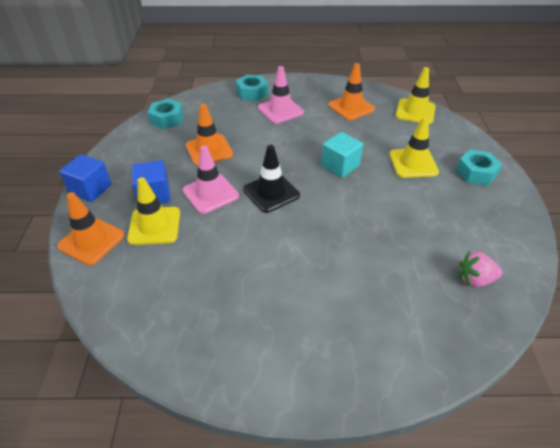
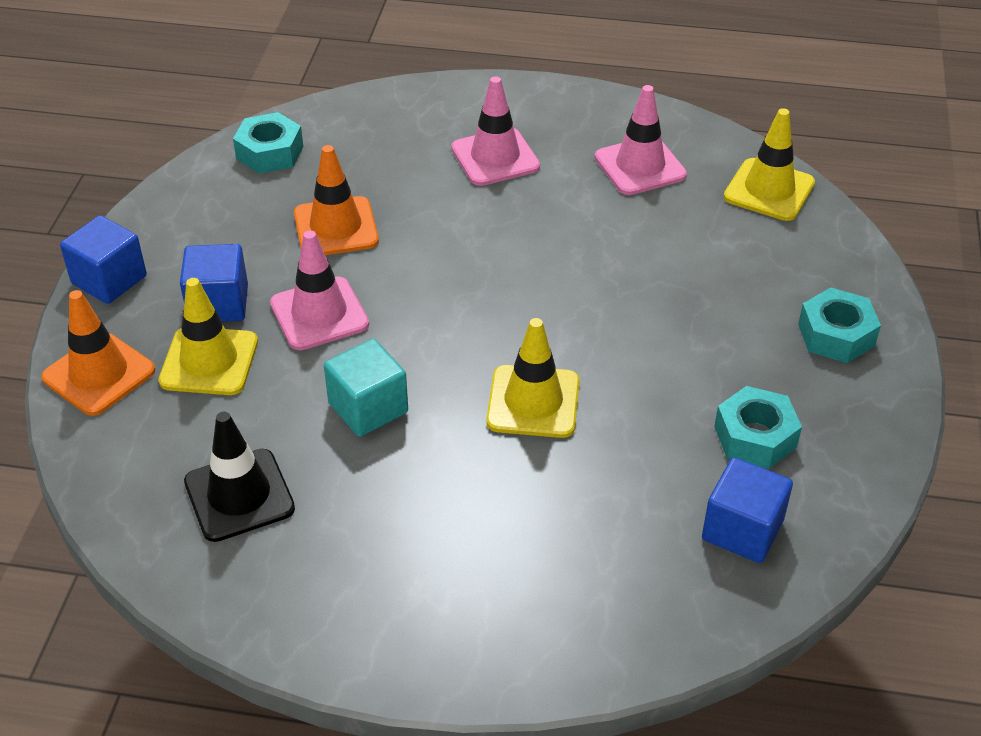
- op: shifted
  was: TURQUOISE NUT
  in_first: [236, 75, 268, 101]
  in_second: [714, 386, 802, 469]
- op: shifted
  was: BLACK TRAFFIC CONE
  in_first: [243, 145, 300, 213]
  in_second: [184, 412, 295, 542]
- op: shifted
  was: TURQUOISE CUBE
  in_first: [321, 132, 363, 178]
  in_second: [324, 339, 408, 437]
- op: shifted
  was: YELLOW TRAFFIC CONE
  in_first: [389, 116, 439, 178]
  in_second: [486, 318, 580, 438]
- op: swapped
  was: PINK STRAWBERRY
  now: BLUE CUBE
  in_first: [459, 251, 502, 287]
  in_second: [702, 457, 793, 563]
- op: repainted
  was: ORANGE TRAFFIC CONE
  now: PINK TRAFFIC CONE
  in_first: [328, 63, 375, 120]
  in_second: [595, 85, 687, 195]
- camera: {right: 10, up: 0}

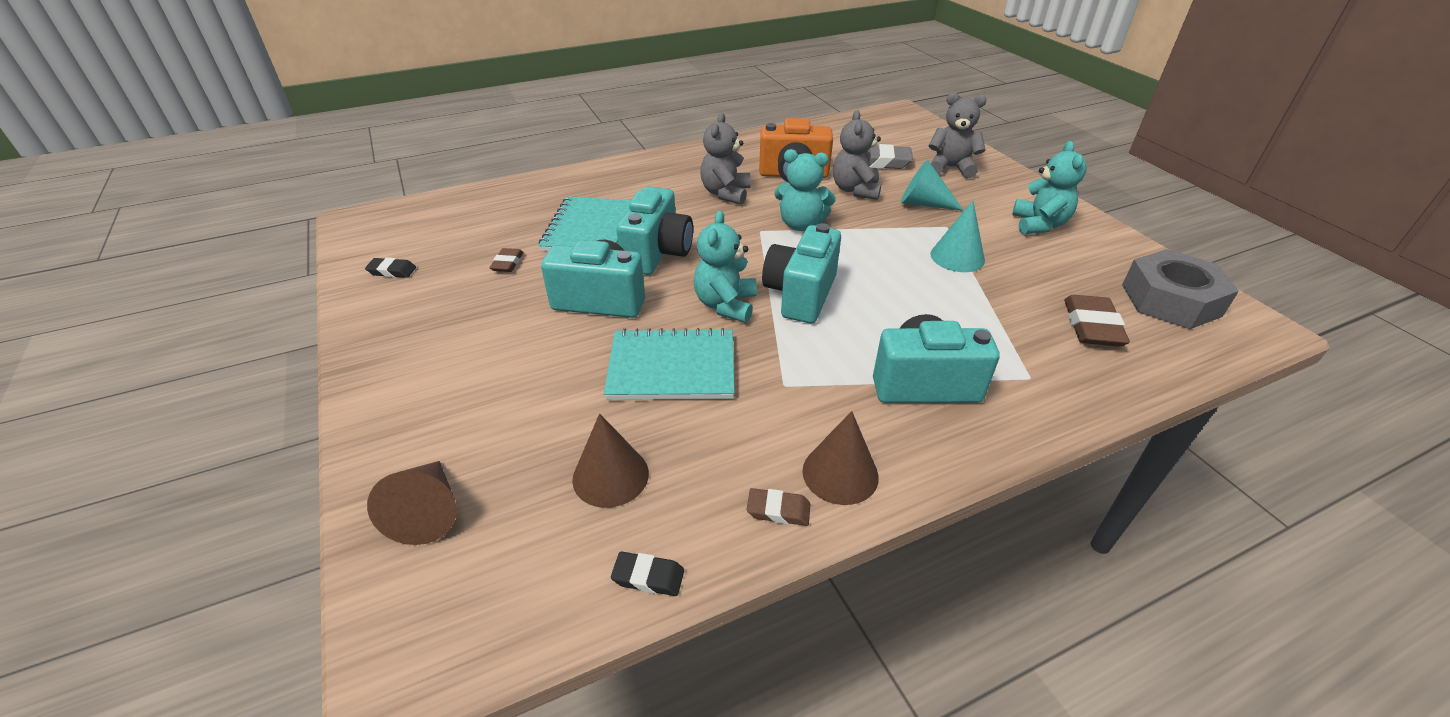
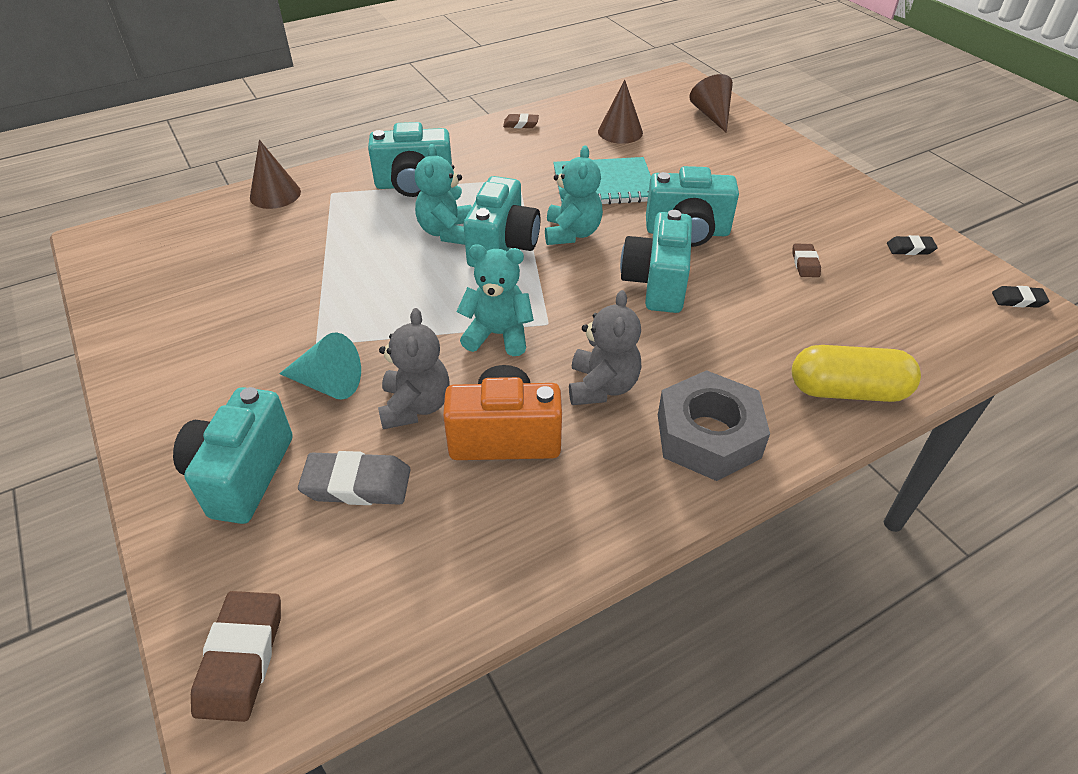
- op: gone
  was: TURQUOISE NOTEBOOK
  in_first: [538, 197, 631, 251]
- op: gone
  was: TURQUOISE CONE
  in_first: [930, 201, 985, 272]
- op: new
  now: YELLOW CAPSULE
  in_second: [792, 345, 921, 402]
- op: shifted
  was: BLACK ERASER
  in_first: [611, 552, 684, 596]
  in_second: [992, 286, 1049, 308]
- op: shifted
  was: BROWN CONE
  in_first: [802, 411, 879, 505]
  in_second: [250, 140, 301, 209]
- op: shifted
  was: TURQUOISE TEDDY BEAR
  in_first: [1012, 141, 1087, 234]
  in_second: [415, 144, 472, 245]
- op: shifted
  was: BROWN ERASER
  in_first: [1064, 295, 1130, 346]
  in_second: [191, 591, 281, 722]
- op: shifted
  was: GREY NUT
  in_first: [1122, 249, 1239, 329]
  in_second: [658, 370, 770, 481]
- op: swapped
  was: GREY TEDDY BEAR
  now: TURQUOISE CAMERA
  in_first: [929, 93, 986, 178]
  in_second: [173, 387, 293, 524]
- camera: {right: 175, up: 5}

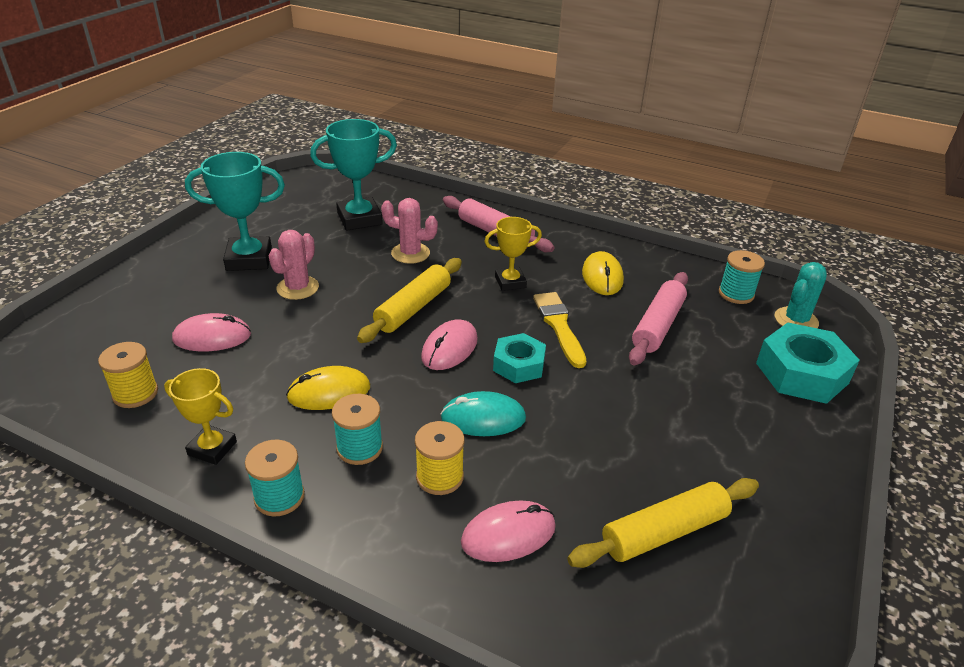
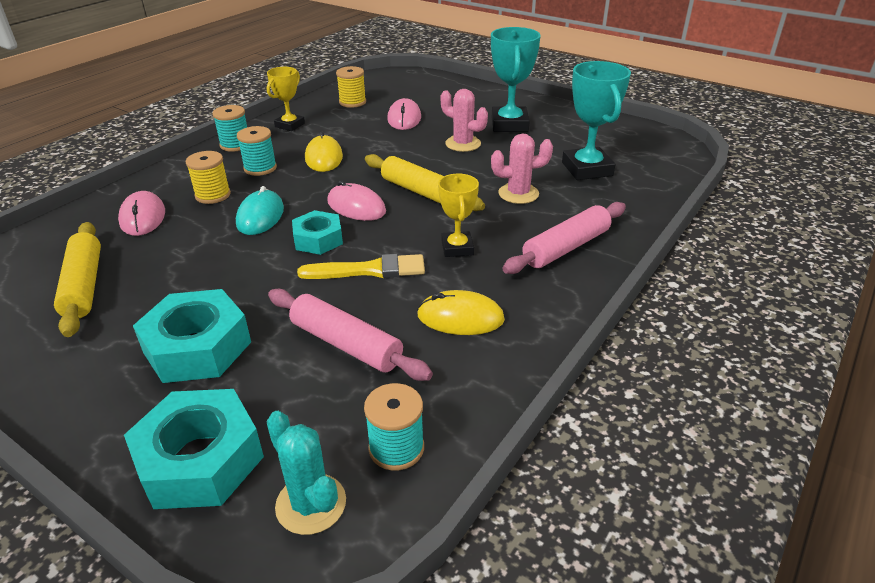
- op: new
  now: TURQUOISE NUT
  in_second: [133, 289, 251, 383]
- op: rotated
  was: PINK CACTUS
  in_first: [381, 198, 438, 264]
  in_second: [491, 133, 553, 204]
  clockwise: 60
- camera: {right: 100, up: 0}

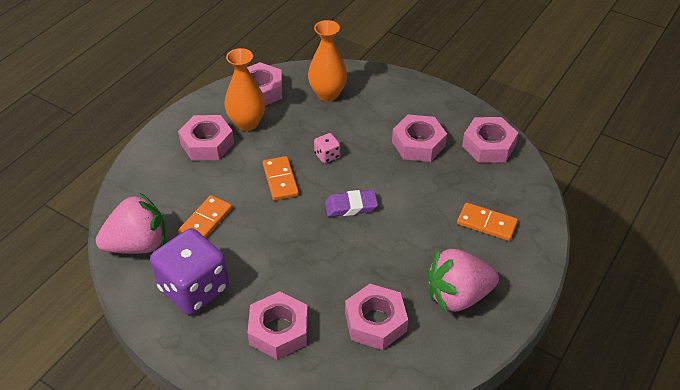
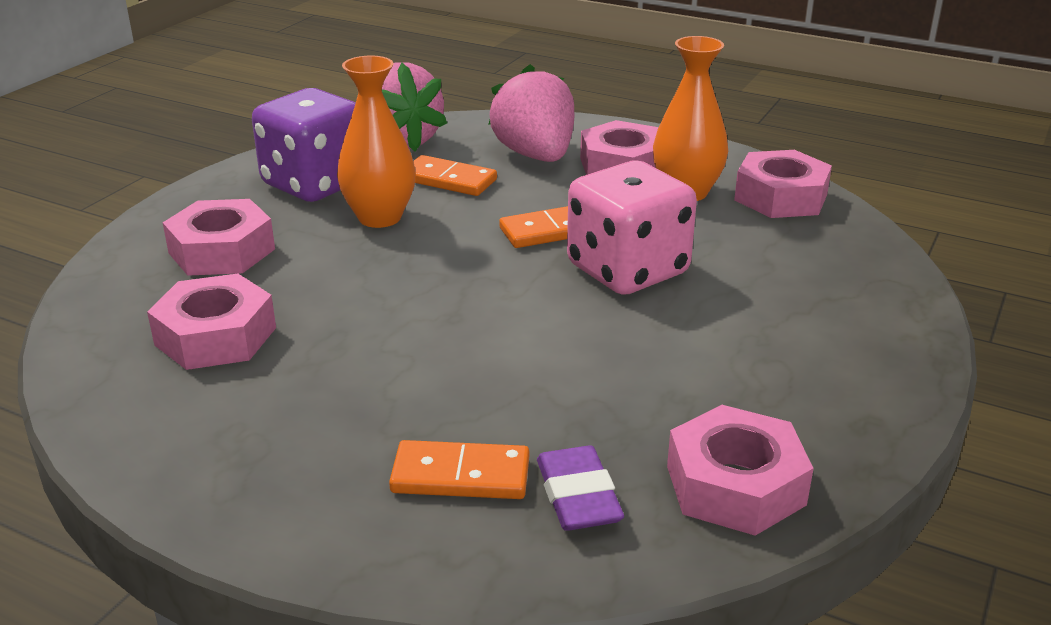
- op: gone
  was: PINK NUT
  in_first: [392, 115, 447, 162]
- op: shifted
  was: ORANGE VASE
  in_first: [308, 20, 347, 101]
  in_second: [337, 56, 415, 228]
- op: shifted
  was: PURPLE ERASER
  in_first: [325, 190, 378, 217]
  in_second: [537, 445, 624, 531]
- op: shifted
  was: PINK STRAWBERRY
  in_first: [427, 249, 499, 313]
  in_second: [488, 64, 574, 162]
- op: rotated
  was: ORANGE DOMINO
  in_first: [457, 203, 518, 241]
  in_second: [389, 440, 529, 499]
  clockwise: 75
- op: scaled
  was: PINK DICE
  in_first: [314, 133, 340, 163]
  in_second: [567, 161, 697, 295]
  ratio: 2.34
- camera: {right: 85, up: -15}

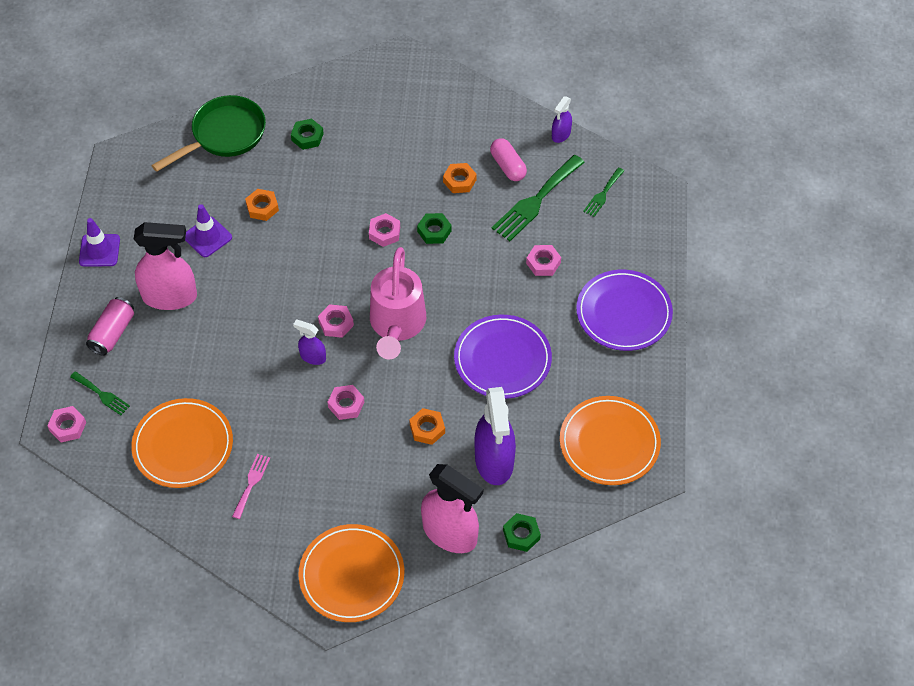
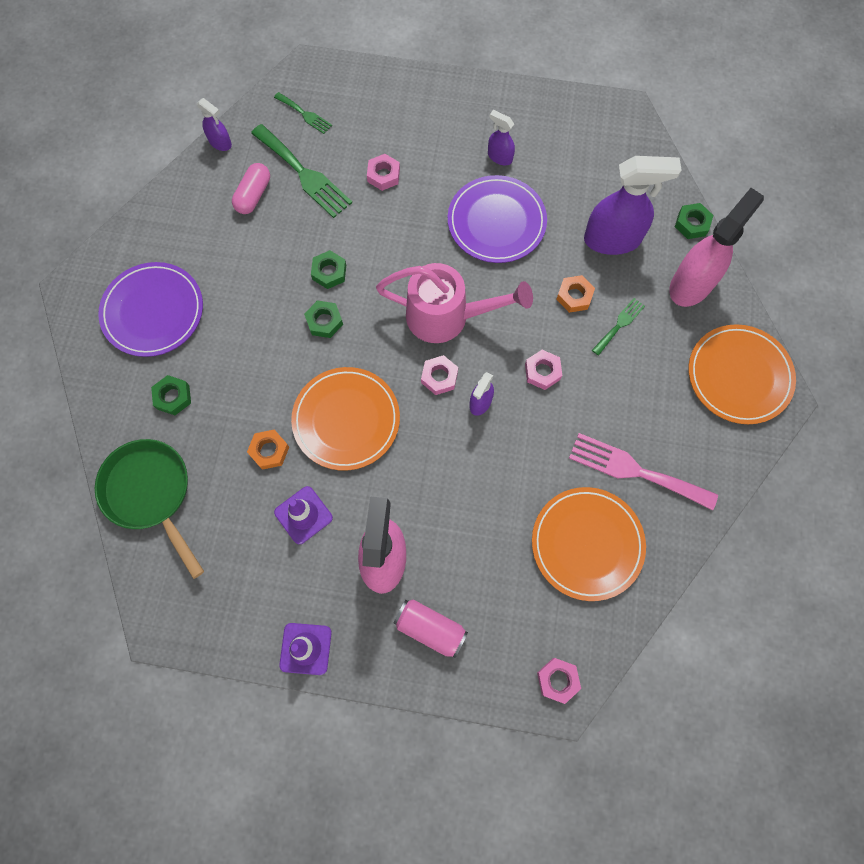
- op: gone
  was: ORANGE NUT
  in_first: [443, 163, 477, 193]
- op: new
  now: PURPLE SPRAY BOTTLE
  in_second: [488, 110, 515, 165]
- op: shifted
  was: GREEN FORK
  in_first: [70, 371, 130, 415]
  in_second: [592, 298, 645, 356]
- op: shifted
  was: ORANGE PLATE
  in_first: [560, 396, 661, 485]
  in_second: [291, 367, 400, 471]
- op: shifted
  was: PURPLE PLATE
  in_first: [576, 270, 673, 351]
  in_second: [98, 262, 203, 357]
- op: repainted
  was: PINK NUT
  now: GREEN NUT
  in_first: [369, 213, 400, 247]
  in_second: [304, 300, 343, 338]
- op: rotated
  was: PINK CAPSULE
  in_first: [490, 138, 527, 181]
  in_second: [232, 163, 270, 214]
  clockwise: -45
- op: scaled
  was: PINK FORK
  in_first: [232, 454, 270, 519]
  in_second: [569, 433, 718, 510]
  ratio: 1.89
- camera: {right: -85, up: 15}

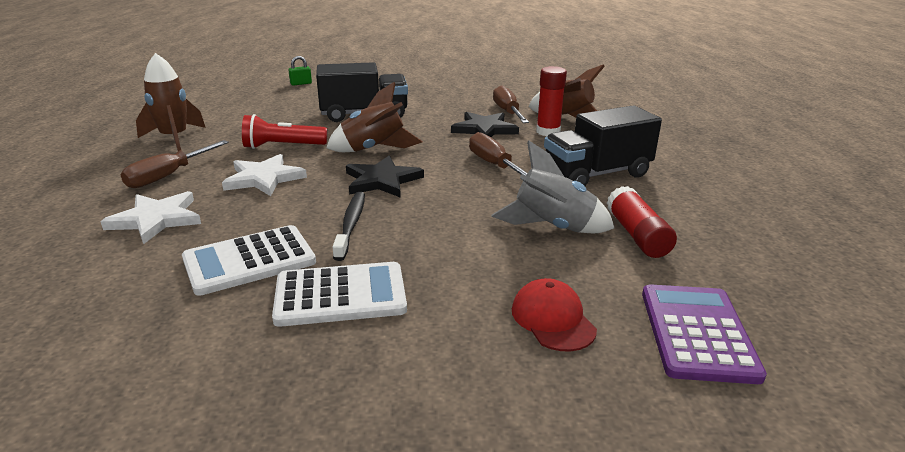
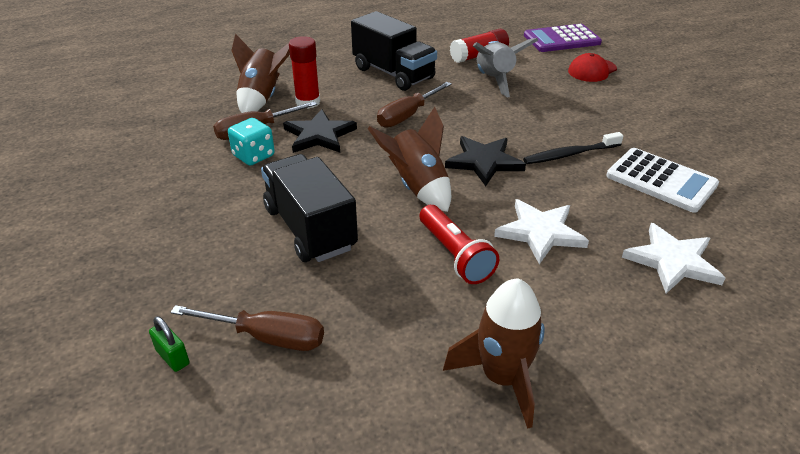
- op: gone
  was: WHITE CALCULATOR
  in_first: [272, 262, 407, 327]
- op: new
  now: TURQUOISE DICE
  in_second: [228, 118, 275, 166]
- op: shifted
  was: BROWN SCREWDRIVER
  in_first: [120, 140, 229, 188]
  in_second: [170, 305, 324, 351]
- camera: {right: -110, up: 10}

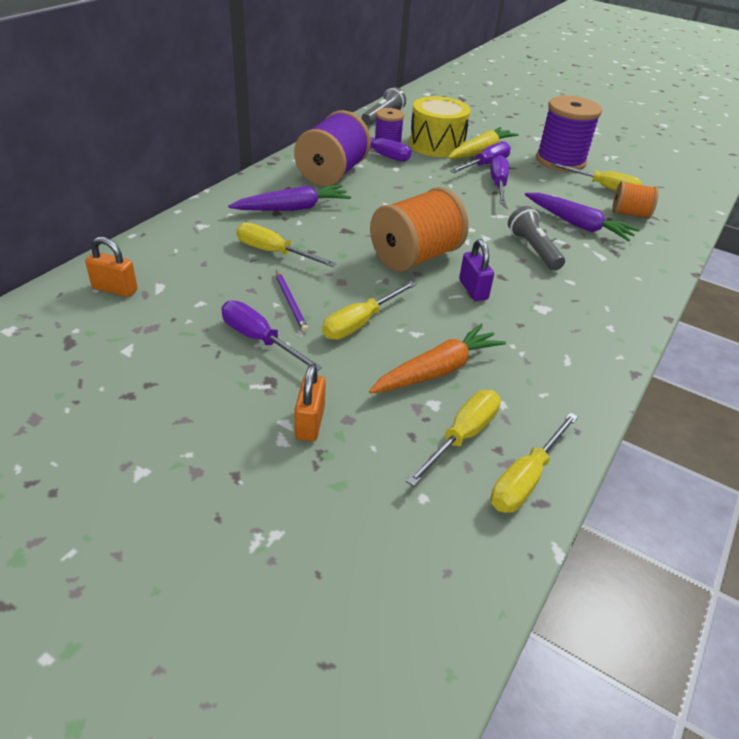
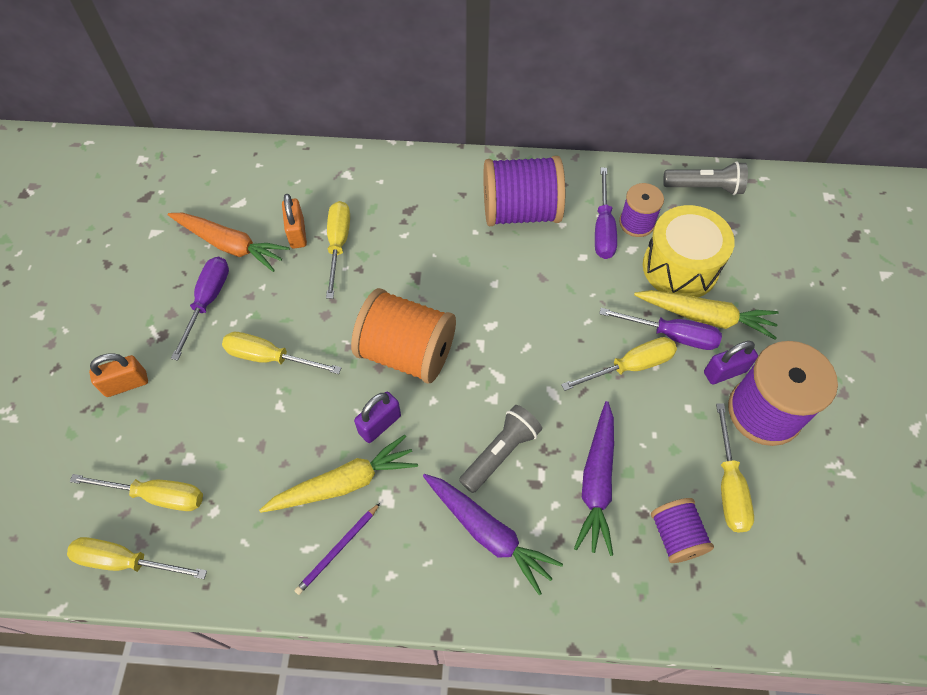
- op: new
  now: YELLOW CARROT
  in_second: [259, 435, 418, 513]
- op: new
  now: PURPLE PADLOCK
  in_second: [704, 341, 758, 384]
- op: shifted
  was: ORANGE PADLOCK
  in_first: [85, 237, 137, 297]
  in_second: [282, 194, 307, 249]
- op: shifted
  was: PURPLE CARROT
  in_first: [228, 185, 351, 211]
  in_second: [423, 474, 563, 595]
- op: shifted
  was: PURPLE PENCIL
  in_first: [276, 270, 308, 332]
  in_second: [294, 503, 380, 595]
- op: shifted
  was: ORANGE CARROT
  in_first: [369, 324, 506, 394]
  in_second: [167, 213, 289, 272]
- op: repainted
  was: PURPLE SCREWDRIVER
  now: YELLOW SCREWDRIVER
  in_first: [490, 155, 509, 204]
  in_second: [561, 337, 677, 391]
- op: repainted
  was: ORANGE SPOOL
  now: PURPLE SPOOL
  in_first: [612, 181, 659, 219]
  in_second: [651, 498, 714, 563]
- camera: {right: 65, up: 20}

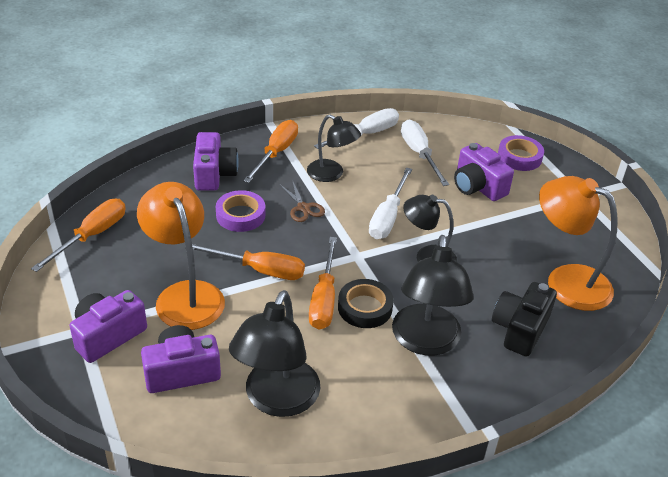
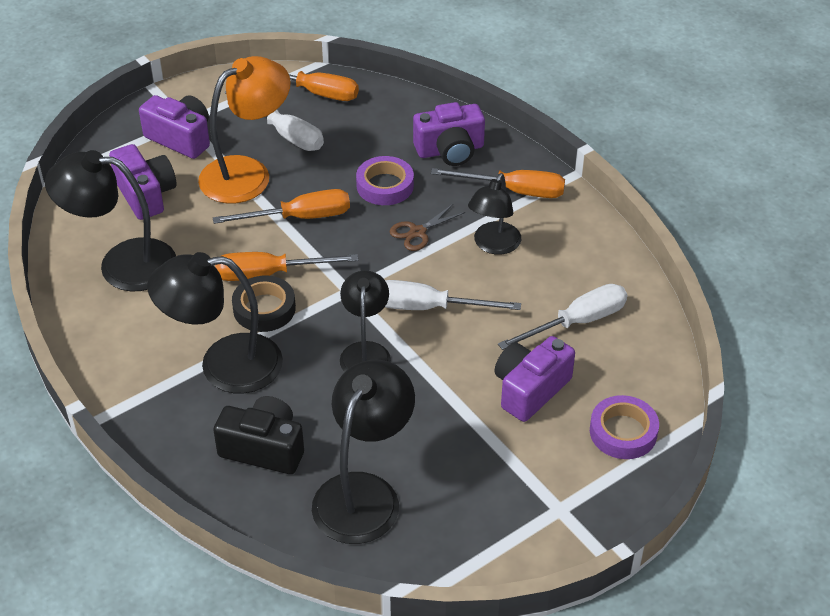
- op: shifted
  was: WHITE SCREWDRIVER
  in_first: [314, 108, 399, 149]
  in_second: [225, 91, 324, 151]
- op: repainted
  was: ORANGE LAMP
  now: BLACK LAMP
  in_first: [539, 176, 618, 311]
  in_second: [312, 360, 415, 544]
- op: rotated
  was: ORANGE SCREWDRIVER
  in_first: [185, 244, 305, 280]
  in_second: [213, 189, 350, 224]
  clockwise: -105
- camera: {right: 80, up: 5}

